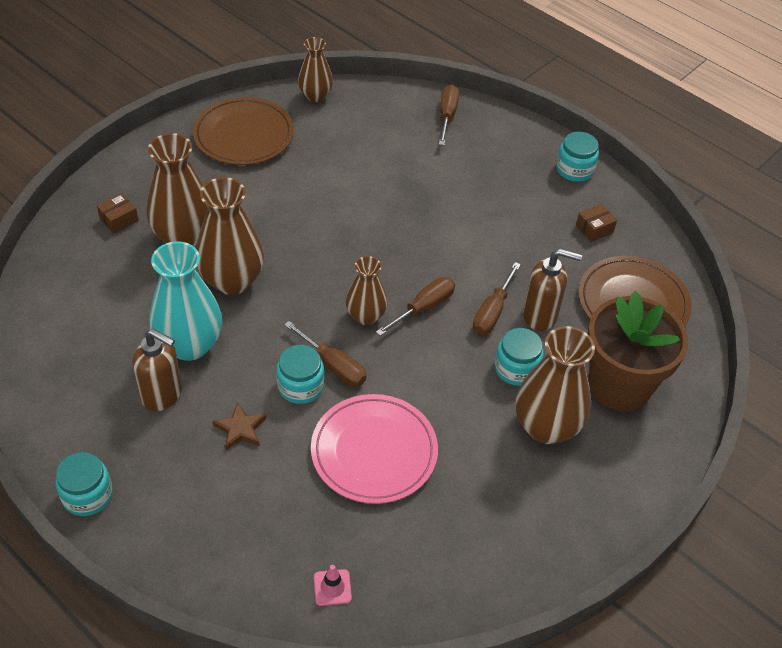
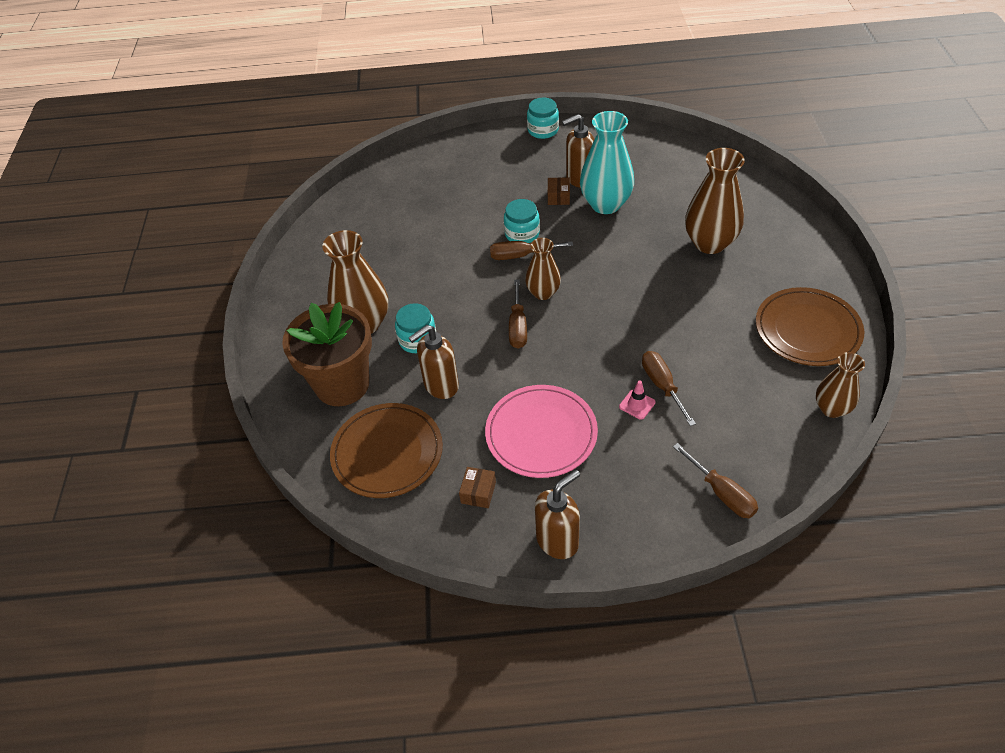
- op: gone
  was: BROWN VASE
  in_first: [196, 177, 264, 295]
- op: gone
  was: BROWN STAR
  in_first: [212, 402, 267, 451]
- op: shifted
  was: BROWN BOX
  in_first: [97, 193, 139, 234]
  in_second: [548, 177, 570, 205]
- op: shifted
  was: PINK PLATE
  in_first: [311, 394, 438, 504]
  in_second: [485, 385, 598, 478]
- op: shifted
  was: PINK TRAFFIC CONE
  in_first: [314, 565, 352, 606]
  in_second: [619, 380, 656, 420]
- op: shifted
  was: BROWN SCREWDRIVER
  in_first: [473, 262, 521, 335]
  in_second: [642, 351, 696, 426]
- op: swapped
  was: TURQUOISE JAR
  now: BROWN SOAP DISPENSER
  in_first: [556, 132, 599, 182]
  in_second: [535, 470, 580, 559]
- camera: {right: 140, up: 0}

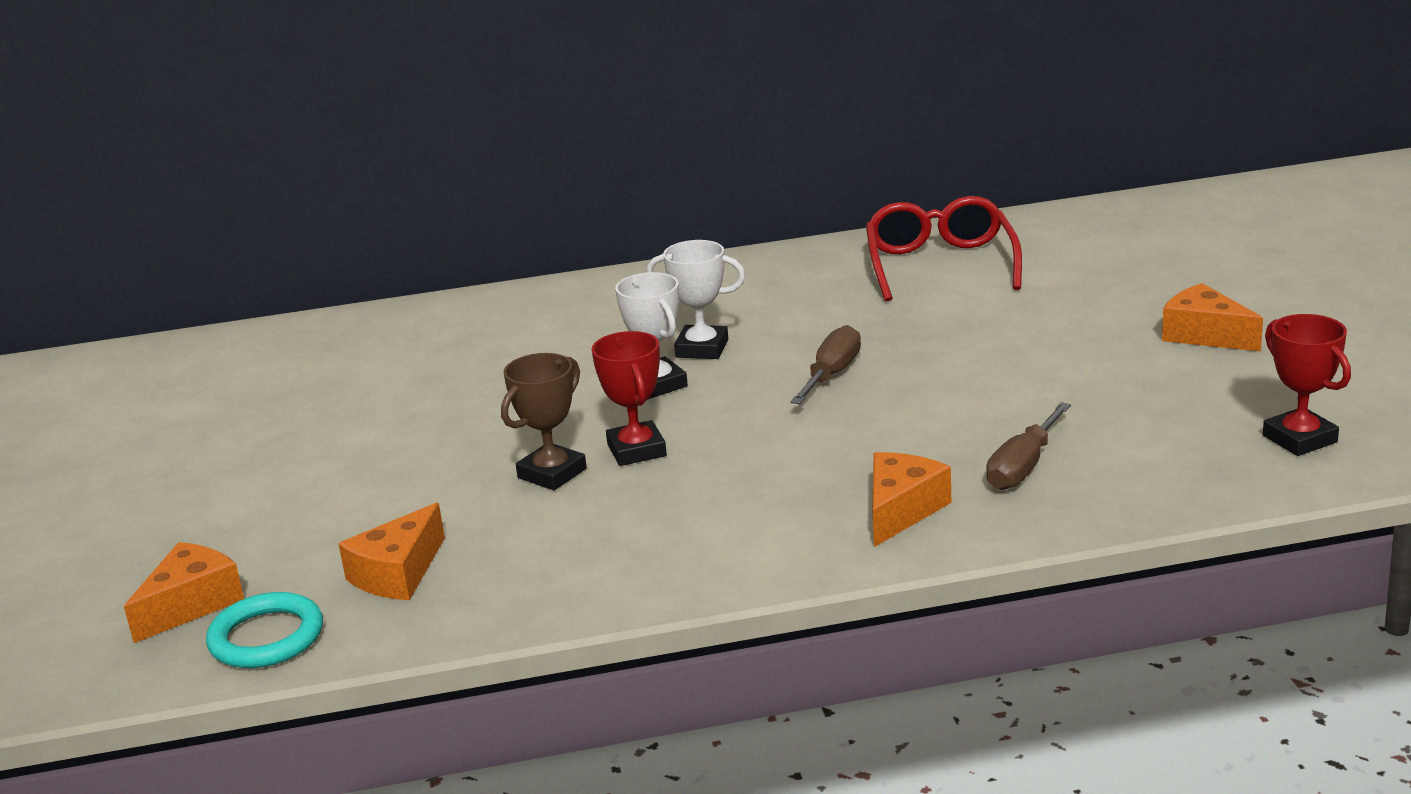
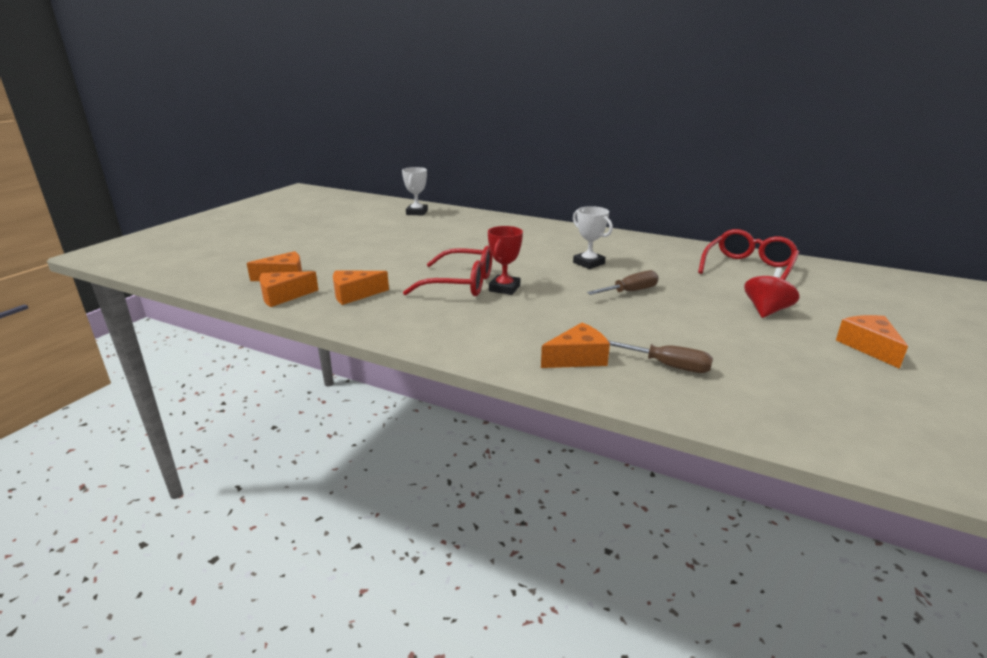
- op: gone
  was: RED TROPHY
  in_first: [1263, 314, 1351, 456]
- op: new
  now: RED SPINNING TOP
  in_second: [744, 267, 799, 318]
- op: shifted
  was: WHITE TROPHY
  in_first: [615, 272, 688, 399]
  in_second: [402, 167, 428, 216]
- op: swapped
  was: TURQUOISE RING
  now: ORANGE CHEESE
  in_first: [206, 592, 323, 668]
  in_second: [259, 271, 318, 307]
- op: swapped
  was: BROWN TROPHY
  now: RED GLASSES
  in_first: [501, 353, 587, 490]
  in_second: [403, 246, 492, 296]
- op: rotated
  was: BROWN SCREWDRIVER
  in_first: [986, 402, 1071, 490]
  in_second: [609, 341, 713, 373]
  clockwise: -135
- camera: {right: 35, up: 0}

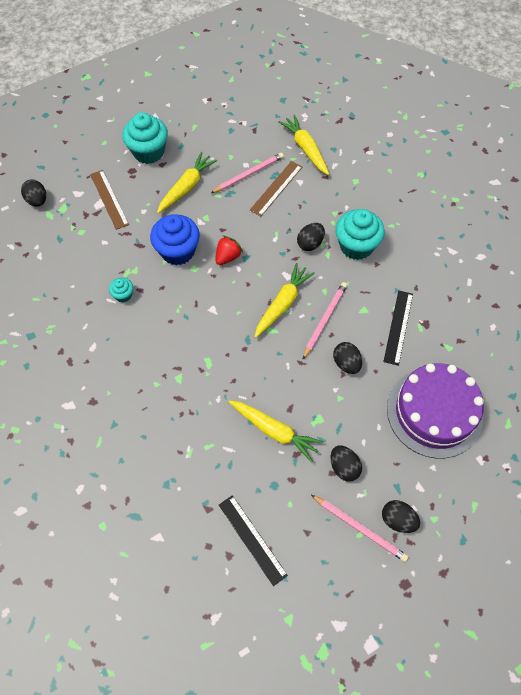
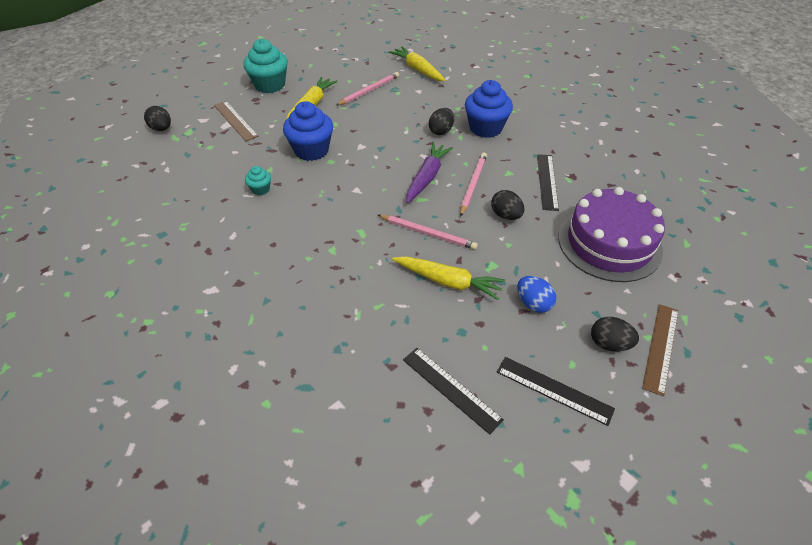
- op: gone
  was: RED STRAWBERRY
  in_first: [215, 236, 243, 265]
- op: new
  now: BLACK RULER
  in_second: [497, 357, 615, 426]
- op: shifted
  was: BROWN RULER
  in_first: [250, 161, 302, 216]
  in_second: [642, 304, 679, 396]
- op: shifted
  was: PINK PENCIL
  in_first: [311, 495, 408, 562]
  in_second: [378, 215, 478, 250]
- op: repainted
  was: YELLOW CARROT
  now: PURPLE CARROT
  in_first: [255, 263, 315, 338]
  in_second: [406, 142, 453, 203]
- op: repainted
  was: BLACK EGG
  now: BLUE EGG
  in_first: [331, 445, 362, 482]
  in_second: [517, 276, 556, 313]
- op: repainted
  was: TURQUOISE CUPCAKE
  now: BLUE CUPCAKE
  in_first: [335, 209, 385, 260]
  in_second: [465, 80, 513, 138]
- camera: {right: -10, up: -15}

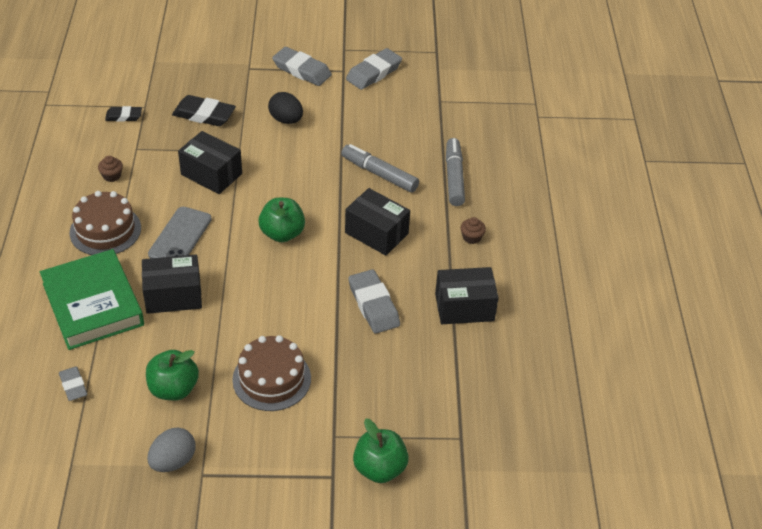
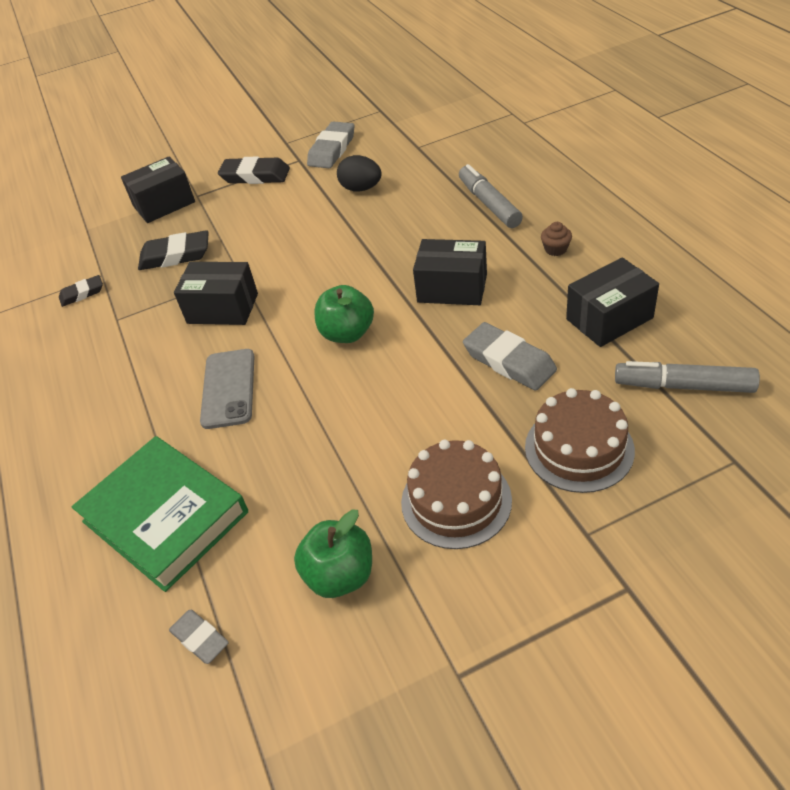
- op: gone
  was: BROWN CUPCAKE
  in_first: [98, 156, 123, 182]
- op: gone
  was: GREY EGG
  in_first: [147, 428, 196, 472]
- op: gone
  was: GREEN APPLE
  in_first: [353, 418, 409, 483]
- op: shifted
  was: BROWN CAKE
  in_first: [70, 191, 141, 255]
  in_second: [525, 388, 635, 493]
- op: shifted
  was: BLACK BOX
  in_first: [142, 255, 202, 314]
  in_second: [121, 156, 195, 223]
- op: shifted
  was: BLACK EGG
  in_first: [268, 92, 303, 124]
  in_second: [337, 155, 382, 192]
- op: shifted
  was: GREY MARKER
  in_first: [341, 144, 419, 193]
  in_second: [615, 361, 760, 393]
- op: repainted
  was: GREY ERASER
  now: BLACK ERASER
  in_first: [272, 47, 332, 86]
  in_second: [218, 157, 290, 184]
- camera: {right: -15, up: 0}

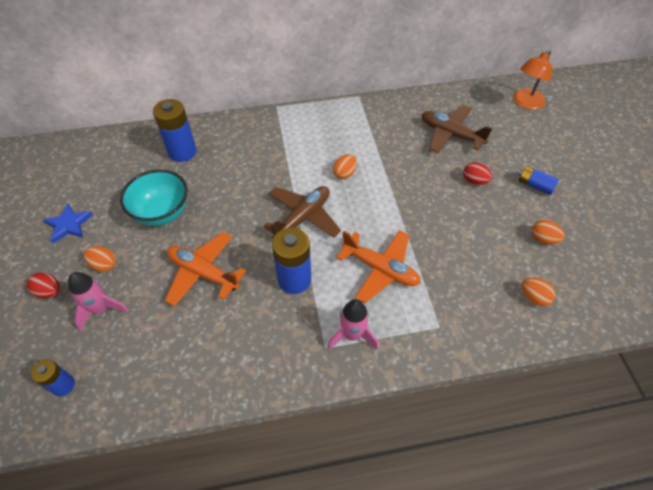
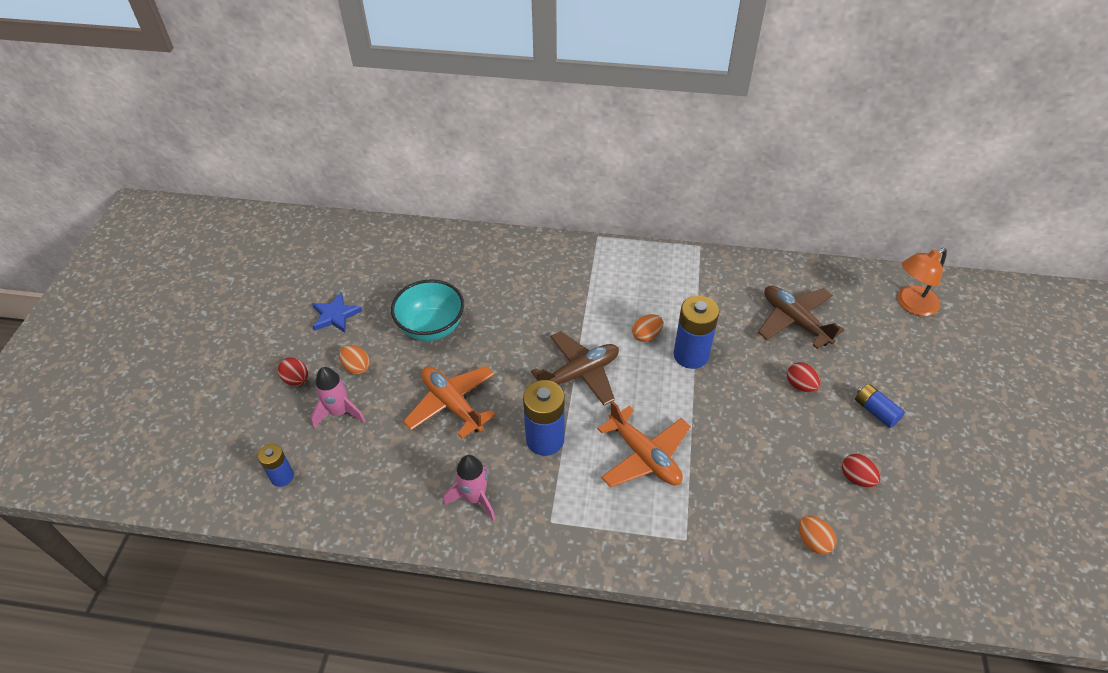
- op: shifted
  was: BLUE BATTERY
  in_first: [153, 99, 196, 162]
  in_second: [673, 296, 719, 369]
- op: shifted
  was: PINK ROCKET
  in_first: [327, 299, 378, 350]
  in_second: [443, 455, 496, 521]
- op: repainted
  was: ORANGE EGG
  now: RED EGG
  in_first: [531, 220, 565, 244]
  in_second: [842, 454, 881, 487]
- camera: {right: 20, up: -5}

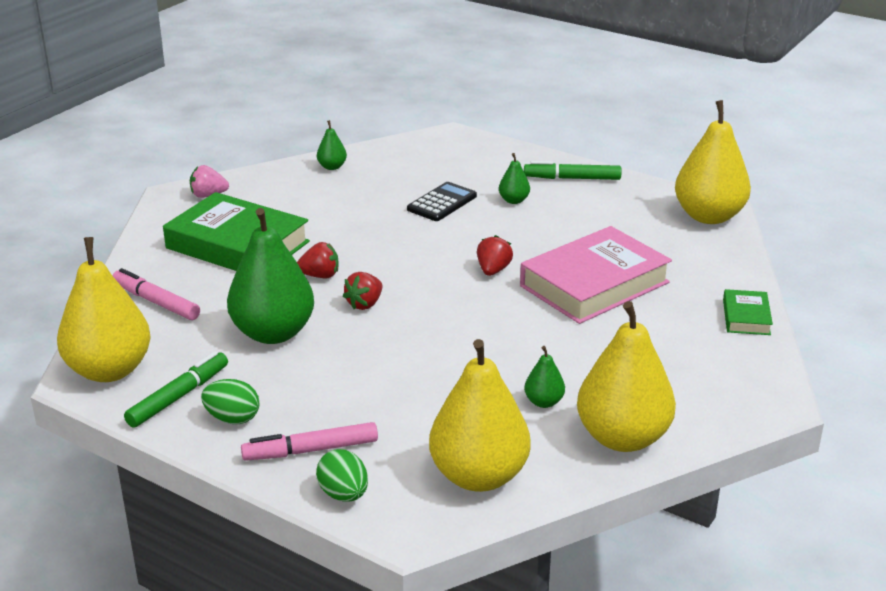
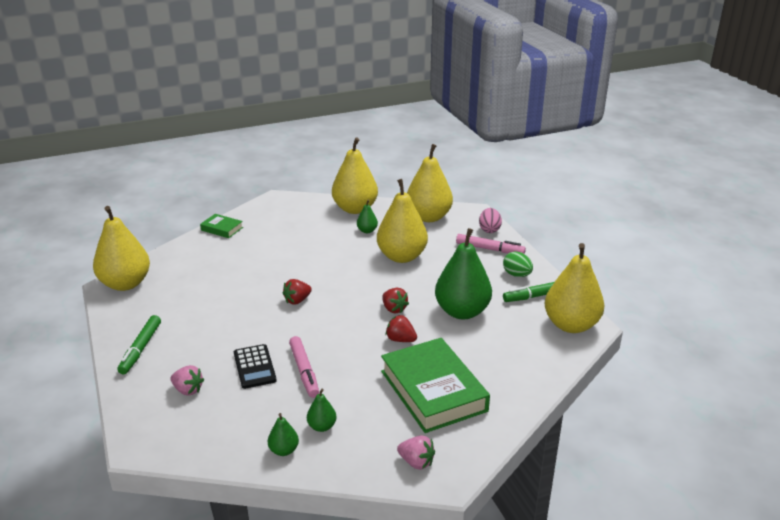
- op: gone
  was: PINK BOOK
  in_first: [520, 226, 672, 324]
- op: new
  now: PINK STRAWBERRY
  in_second: [170, 365, 204, 396]
- op: new
  now: YELLOW PEAR
  in_second: [377, 179, 428, 263]
- op: shifted
  was: PINK MARKER
  in_first: [113, 268, 200, 320]
  in_second: [289, 336, 319, 398]
- op: shifted
  was: GREEN PEAR
  in_first: [499, 153, 530, 204]
  in_second: [307, 389, 336, 432]
- op: repainted
  was: GREEN EGG
  now: PINK EGG
  in_first: [316, 449, 368, 502]
  in_second: [479, 208, 502, 233]
- op: rotated
  was: RED STRAWBERRY
  in_first: [343, 272, 382, 310]
  in_second: [382, 288, 409, 313]
  clockwise: 75
- op: rotated
  was: BLACK CALCULATOR
  in_first: [407, 182, 477, 221]
  in_second: [234, 344, 277, 389]
  clockwise: -90
- op: rotated
  was: GREEN MARKER
  in_first: [524, 161, 622, 180]
  in_second: [117, 315, 161, 374]
  clockwise: 60
- op: rotated
  was: GREEN BOOK
  in_first: [723, 289, 773, 335]
  in_second: [200, 214, 243, 238]
  clockwise: 75
- camera: {right: -145, up: 0}

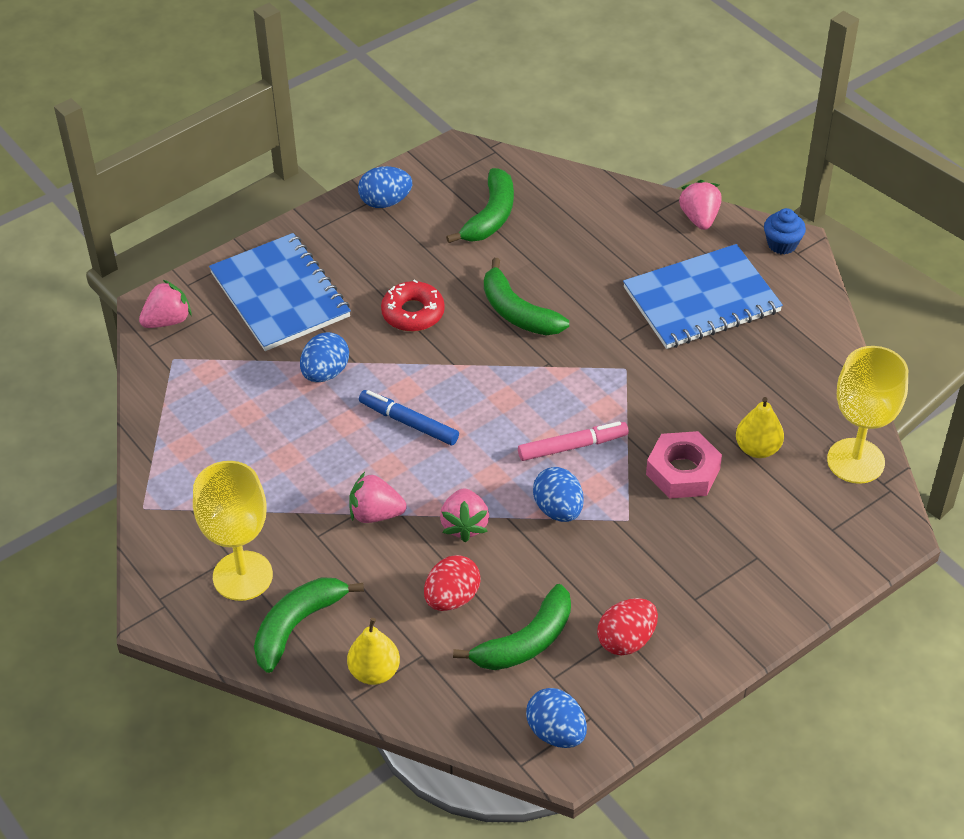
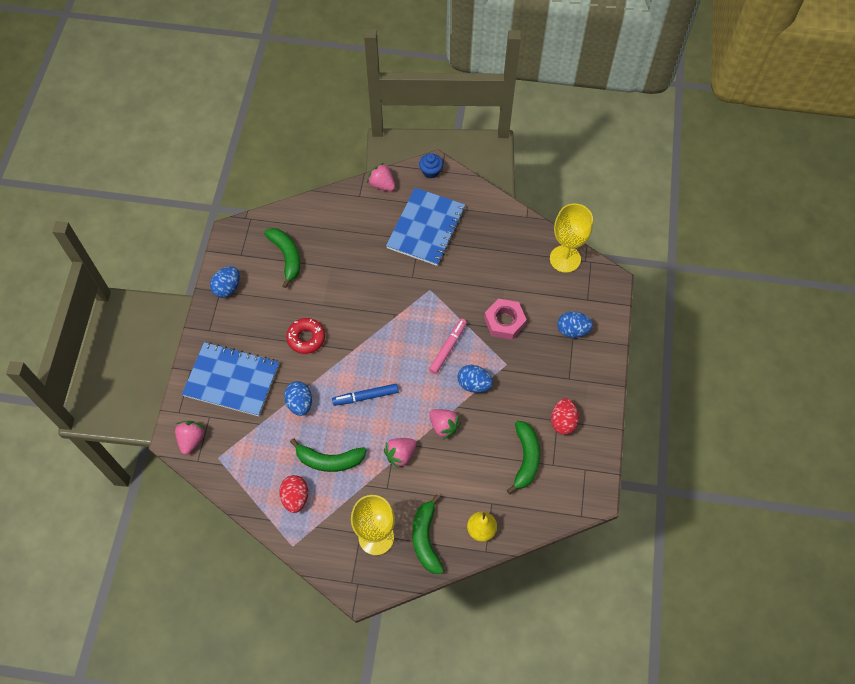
- op: gone
  was: YELLOW PEAR
  in_first: [736, 397, 784, 458]
- op: shifted
  was: RED EGG
  in_first: [424, 555, 481, 611]
  in_second: [279, 475, 308, 513]
- op: shifted
  was: GREEN BANANA
  in_first: [484, 258, 569, 335]
  in_second: [290, 438, 367, 472]
- op: shifted
  was: BLUE EGG
  in_first: [526, 688, 587, 748]
  in_second: [557, 311, 593, 338]
- camera: {right: -45, up: 15}

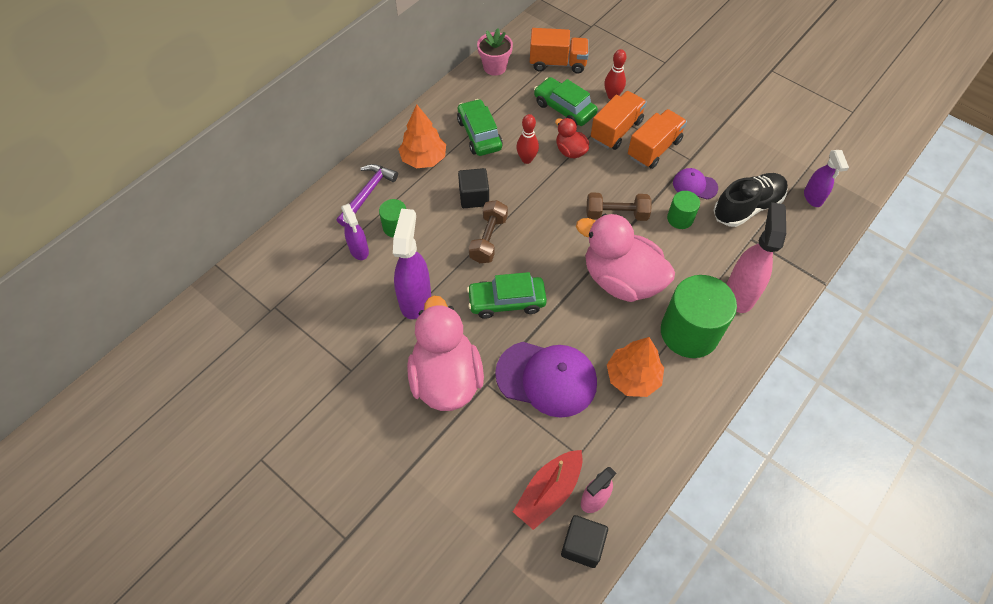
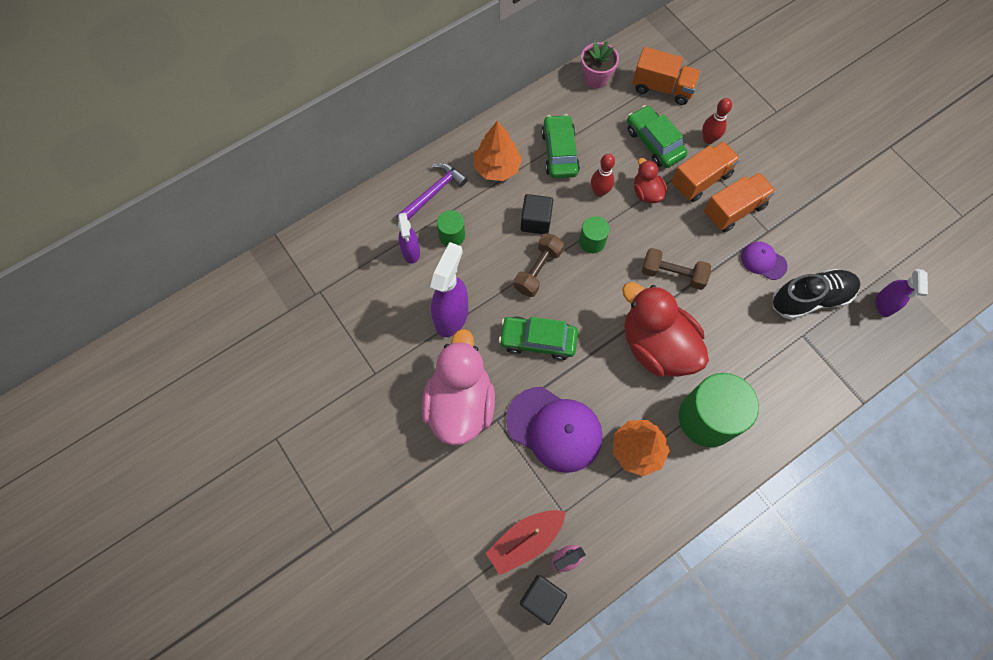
- op: gone
  was: PINK SPRAY BOTTLE
  in_first: [727, 202, 786, 313]
- op: shifted
  was: GREEN CYLINDER
  in_first: [667, 191, 700, 229]
  in_second: [579, 216, 610, 253]
- op: repainted
  was: PINK DUCK
  now: RED DUCK
  in_first: [576, 214, 675, 302]
  in_second: [622, 282, 709, 377]
- camera: {right: 15, up: 10}

